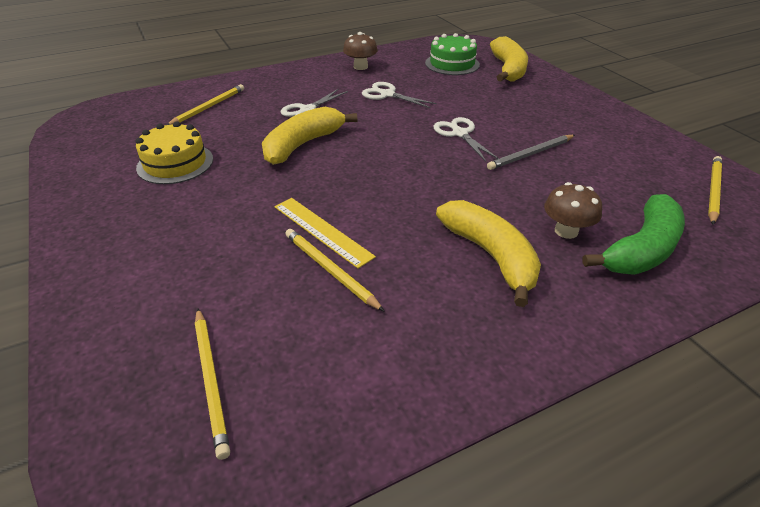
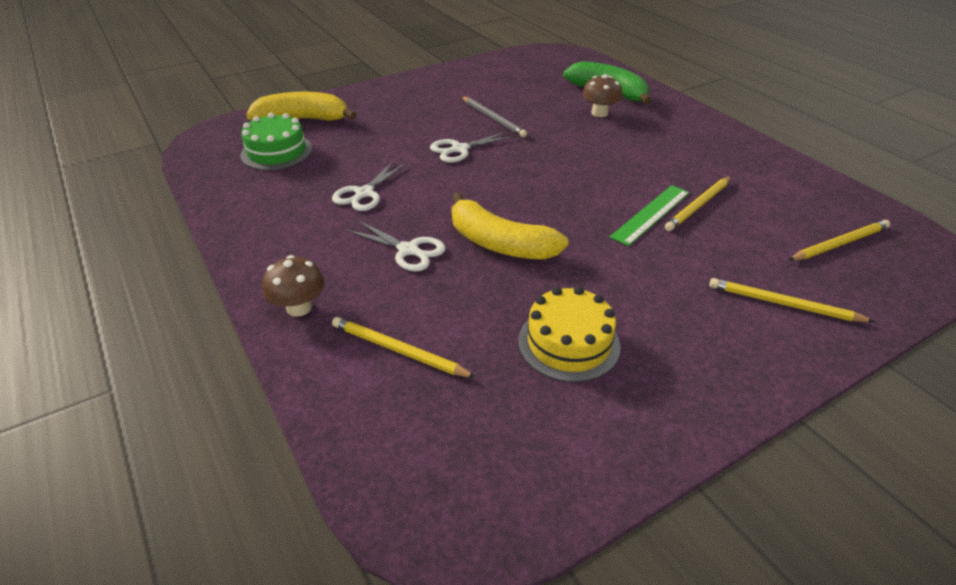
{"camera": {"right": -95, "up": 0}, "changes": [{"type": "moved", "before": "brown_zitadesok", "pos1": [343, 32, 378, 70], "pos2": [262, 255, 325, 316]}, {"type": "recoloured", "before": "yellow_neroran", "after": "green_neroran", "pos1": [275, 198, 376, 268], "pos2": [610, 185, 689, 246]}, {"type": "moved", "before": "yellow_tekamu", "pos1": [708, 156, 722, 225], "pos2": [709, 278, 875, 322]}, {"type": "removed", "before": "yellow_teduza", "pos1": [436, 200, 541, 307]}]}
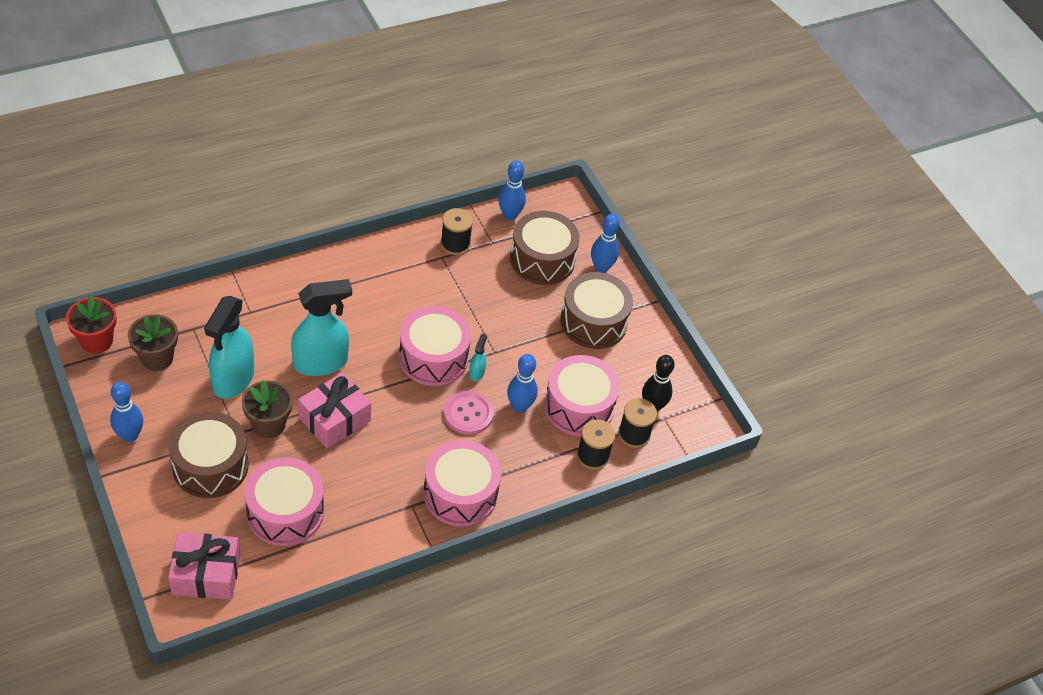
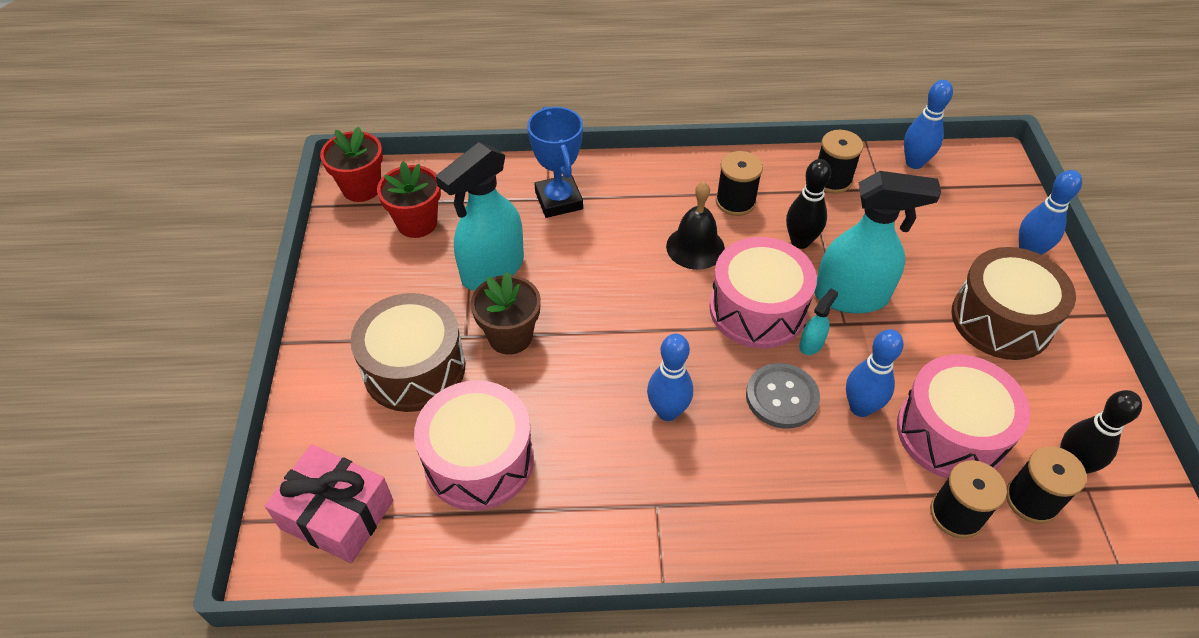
{"camera": {"right": 30, "up": 0}, "changes": [{"type": "recoloured", "before": "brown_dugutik", "after": "red_dugutik", "pos1": [128, 314, 178, 371], "pos2": [377, 162, 441, 238]}, {"type": "added", "after": "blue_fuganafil", "pos2": [527, 106, 583, 218]}, {"type": "moved", "before": "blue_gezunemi", "pos1": [110, 382, 143, 442], "pos2": [647, 334, 693, 421]}, {"type": "added", "after": "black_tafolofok", "pos2": [666, 182, 725, 270]}, {"type": "added", "after": "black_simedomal", "pos2": [716, 151, 763, 216]}, {"type": "recoloured", "before": "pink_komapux", "after": "grey_komapux", "pos1": [444, 391, 494, 435], "pos2": [746, 363, 820, 429]}, {"type": "added", "after": "black_gezunemi", "pos2": [786, 159, 831, 249]}, {"type": "moved", "before": "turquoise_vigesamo", "pos1": [291, 279, 352, 376], "pos2": [814, 171, 941, 313]}, {"type": "removed", "before": "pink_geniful", "pos1": [298, 372, 371, 448]}, {"type": "removed", "before": "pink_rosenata", "pos1": [423, 440, 501, 527]}, {"type": "removed", "before": "brown_rosenata", "pos1": [510, 211, 580, 285]}]}
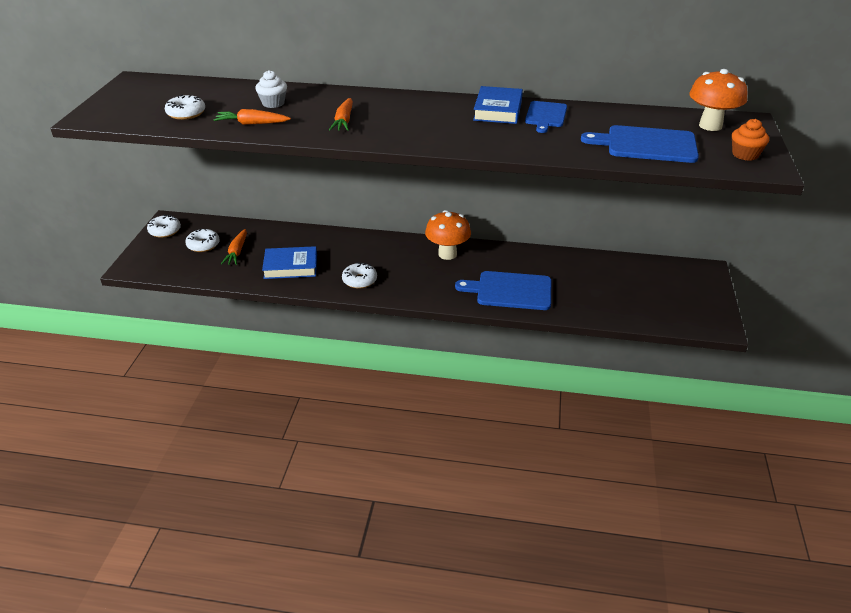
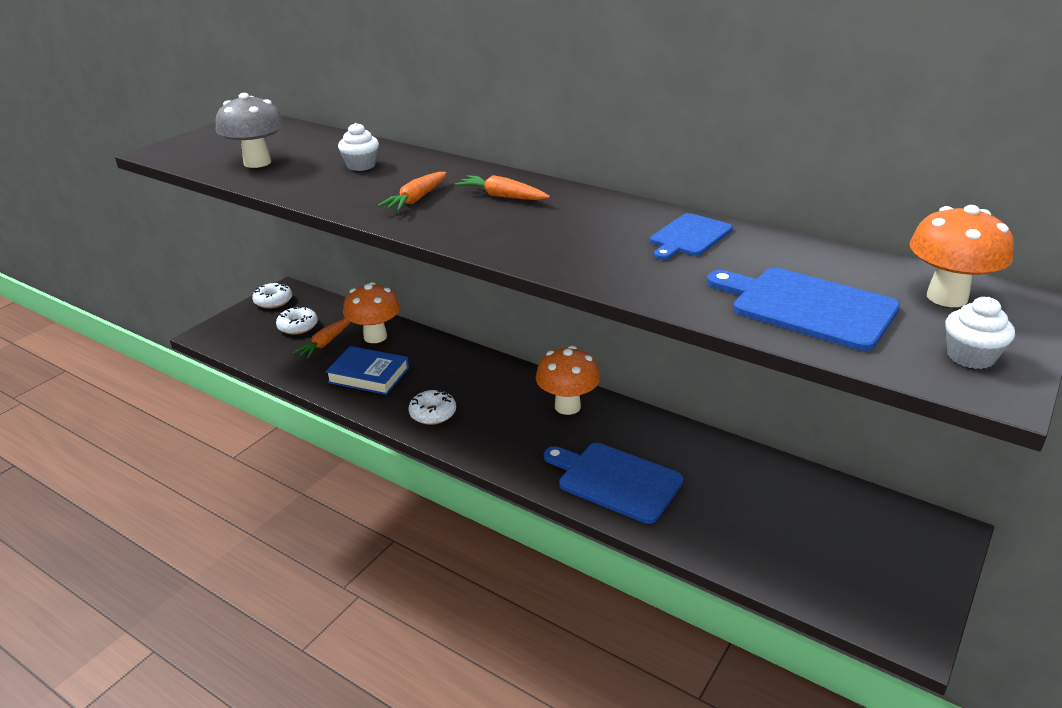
{"camera": {"right": 25, "up": -5}, "changes": [{"type": "replaced", "before": "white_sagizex", "after": "grey_zitadesok", "pos1": [165, 95, 205, 120], "pos2": [216, 93, 284, 168]}, {"type": "added", "after": "orange_zitadesok", "pos2": [343, 282, 400, 343]}, {"type": "moved", "before": "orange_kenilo", "pos1": [213, 109, 291, 125], "pos2": [455, 175, 550, 200]}, {"type": "recoloured", "before": "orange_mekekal", "after": "white_mekekal", "pos1": [732, 119, 769, 161], "pos2": [945, 297, 1015, 369]}, {"type": "removed", "before": "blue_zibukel", "pos1": [473, 86, 523, 124]}]}
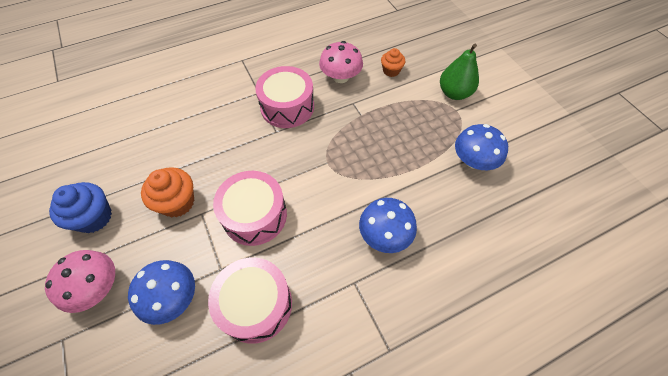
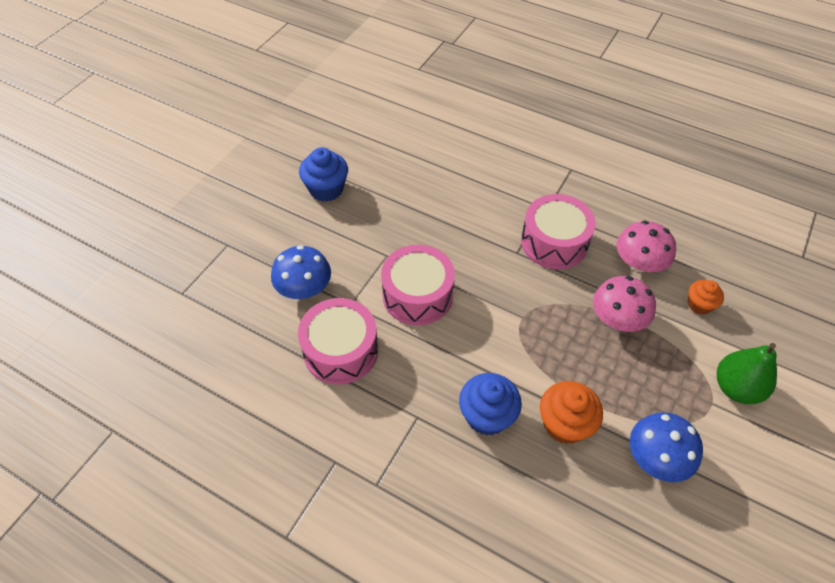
{"camera": {"right": 55, "up": -5}, "changes": [{"type": "replaced", "before": "blue_zitadesok", "after": "blue_mekekal", "pos1": [359, 198, 417, 253], "pos2": [459, 373, 522, 436]}, {"type": "moved", "before": "orange_mekekal", "pos1": [141, 167, 194, 217], "pos2": [540, 381, 603, 444]}, {"type": "moved", "before": "pink_zitadesok", "pos1": [45, 250, 115, 313], "pos2": [593, 276, 656, 332]}]}
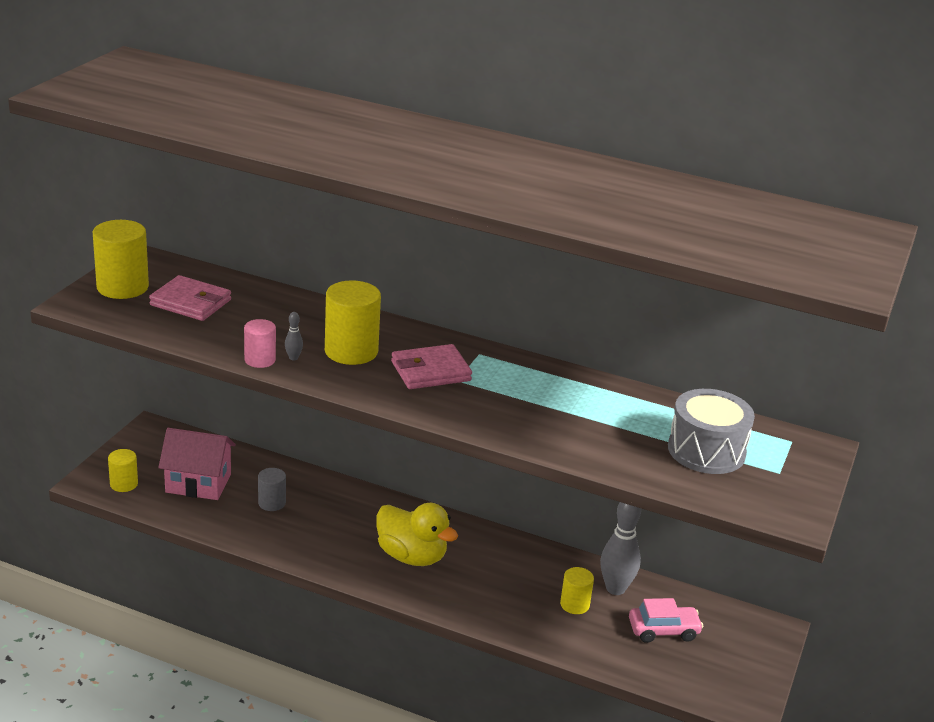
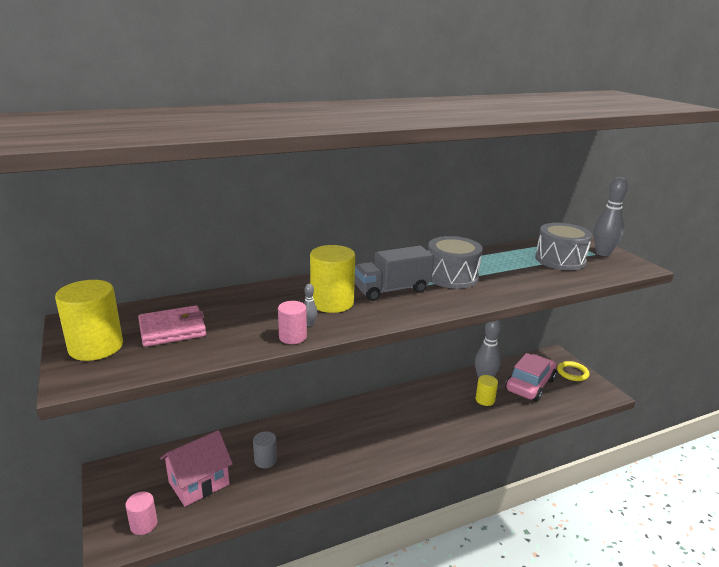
{"camera": {"right": -45, "up": -5}, "changes": [{"type": "recoloured", "before": "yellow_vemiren", "after": "pink_vemiren", "pos1": [108, 449, 138, 492], "pos2": [125, 492, 157, 535]}, {"type": "replaced", "before": "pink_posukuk", "after": "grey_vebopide", "pos1": [391, 344, 472, 389], "pos2": [355, 246, 434, 301]}, {"type": "added", "after": "grey_rosenata", "pos2": [428, 236, 483, 289]}, {"type": "resized", "before": "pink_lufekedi", "pos1": [629, 598, 703, 643], "pos2": [505, 353, 557, 402], "scale": 1.53}, {"type": "added", "after": "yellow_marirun", "pos2": [557, 361, 590, 381]}, {"type": "added", "after": "grey_gezunemi", "pos2": [594, 177, 628, 256]}, {"type": "removed", "before": "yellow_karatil", "pos1": [376, 503, 458, 566]}]}
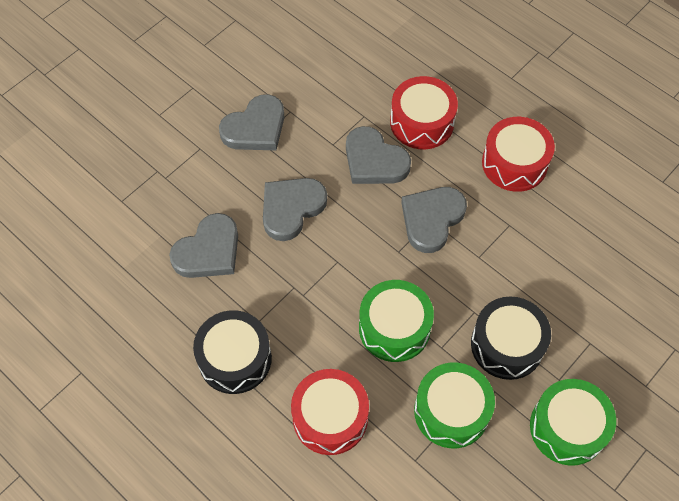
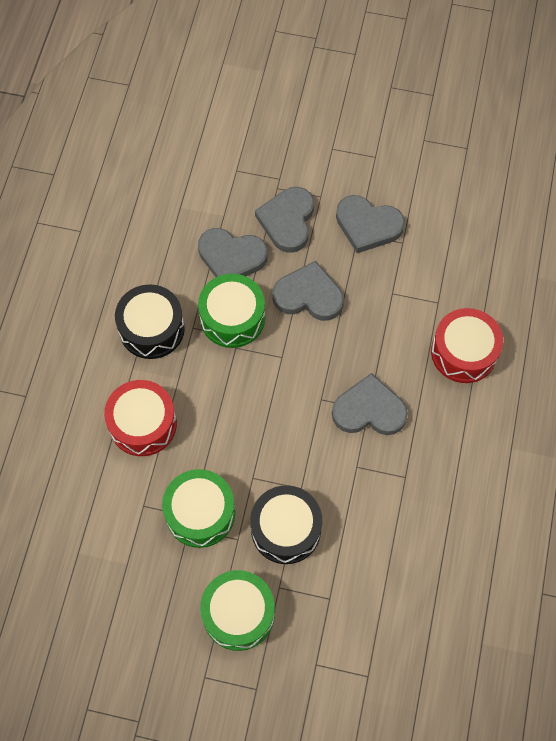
{"camera": {"right": 60, "up": 5}, "changes": [{"type": "moved", "before": "green_rosenata", "pos1": [359, 280, 434, 362], "pos2": [198, 274, 265, 348]}, {"type": "moved", "before": "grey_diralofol", "pos1": [346, 126, 411, 184], "pos2": [255, 187, 314, 253]}, {"type": "removed", "before": "red_rosenata", "pos1": [482, 117, 555, 192]}]}
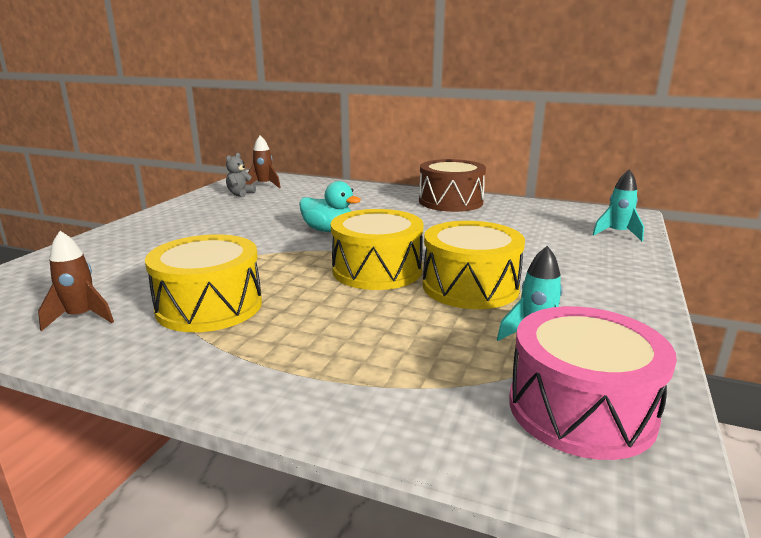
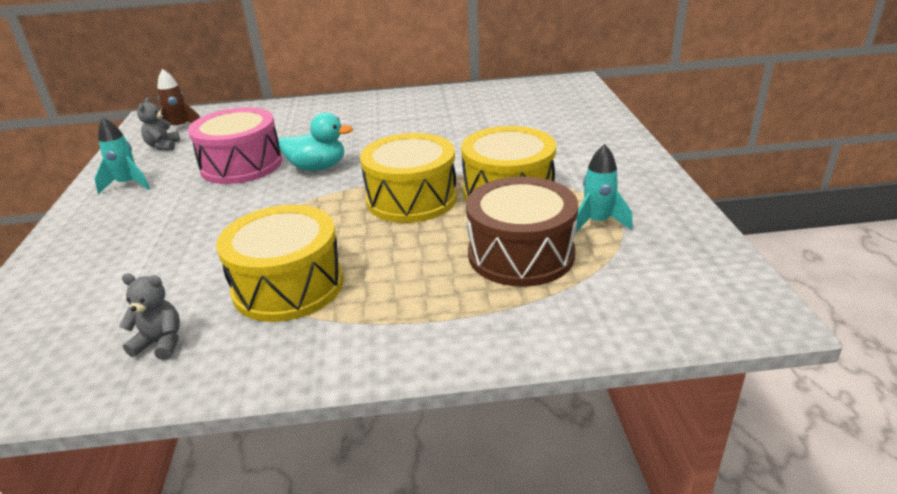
{"camera": {"right": -25, "up": 10}, "changes": [{"type": "moved", "before": "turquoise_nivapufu", "pos1": [592, 169, 644, 241], "pos2": [94, 117, 150, 194]}, {"type": "replaced", "before": "brown_nivapufu", "after": "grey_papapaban", "pos1": [38, 231, 114, 331], "pos2": [119, 274, 180, 360]}, {"type": "moved", "before": "pink_rosenata", "pos1": [509, 306, 677, 460], "pos2": [188, 107, 282, 184]}, {"type": "moved", "before": "brown_rosenata", "pos1": [419, 159, 486, 212], "pos2": [466, 177, 578, 287]}]}
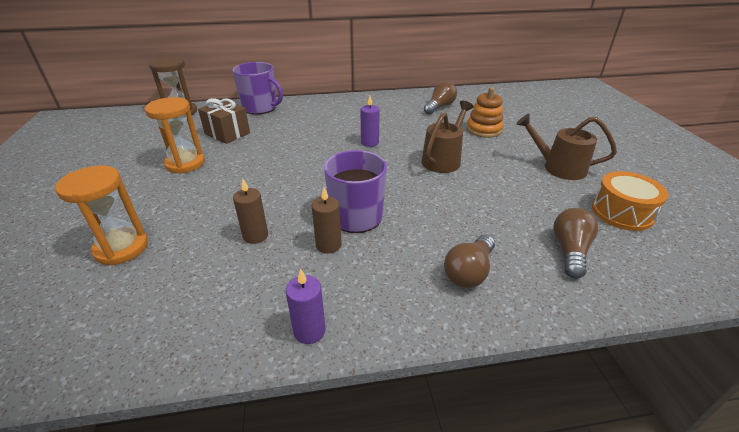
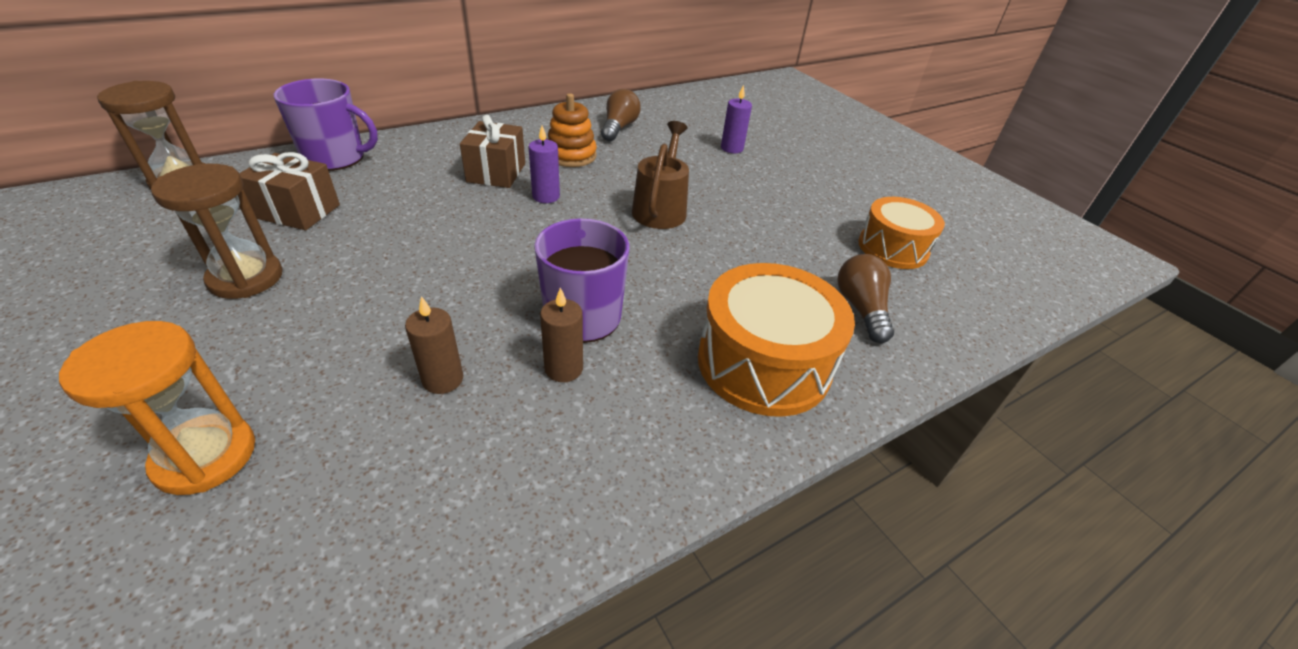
{"camera": {"right": -25, "up": 5}, "changes": [{"type": "recoloured", "before": "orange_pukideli", "after": "brown_pukideli", "pos1": [145, 97, 205, 174], "pos2": [151, 164, 283, 299]}, {"type": "added", "after": "brown_geniful", "pos2": [460, 115, 525, 188]}, {"type": "moved", "before": "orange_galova", "pos1": [466, 87, 504, 138], "pos2": [547, 93, 597, 167]}, {"type": "replaced", "before": "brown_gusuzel", "after": "orange_rosenata", "pos1": [444, 234, 495, 288], "pos2": [698, 263, 855, 417]}, {"type": "moved", "before": "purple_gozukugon", "pos1": [286, 269, 326, 344], "pos2": [721, 85, 752, 153]}, {"type": "removed", "before": "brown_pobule", "pos1": [516, 114, 617, 180]}]}
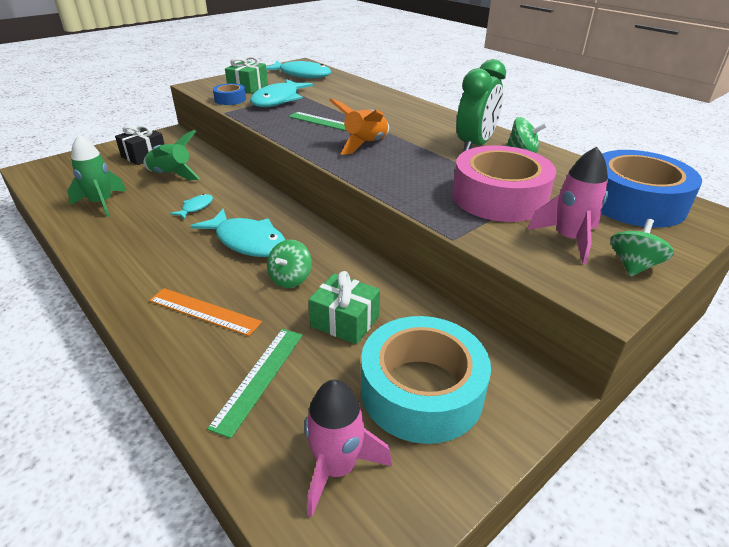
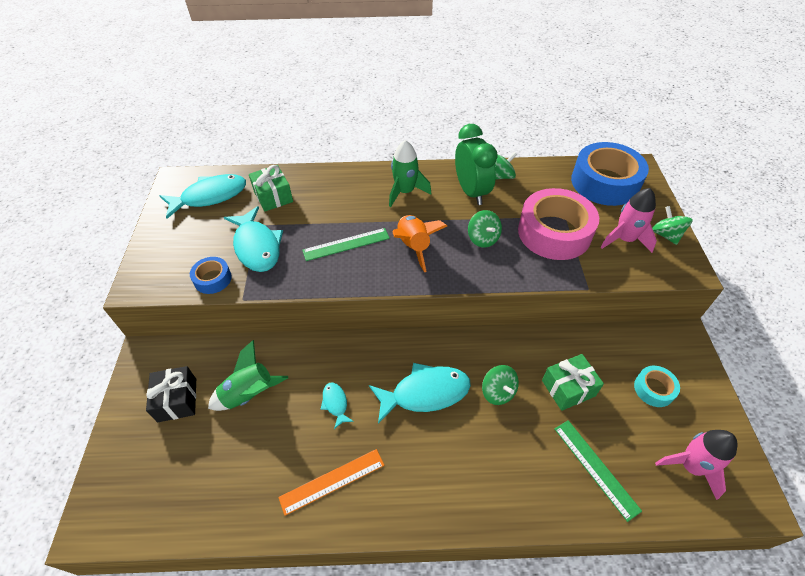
{"camera": {"right": -50, "up": 15}, "changes": [{"type": "moved", "before": "green_geniful", "pos1": [225, 56, 268, 94], "pos2": [249, 165, 293, 212]}, {"type": "moved", "before": "orange_neroran", "pos1": [149, 288, 262, 336], "pos2": [278, 449, 385, 515]}, {"type": "moved", "before": "green_nivapufu", "pos1": [68, 135, 126, 217], "pos2": [389, 140, 431, 207]}, {"type": "added", "after": "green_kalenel", "pos2": [468, 210, 502, 248]}, {"type": "resized", "before": "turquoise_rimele", "pos1": [361, 316, 491, 444], "pos2": [634, 366, 680, 407], "scale": 0.47}]}
